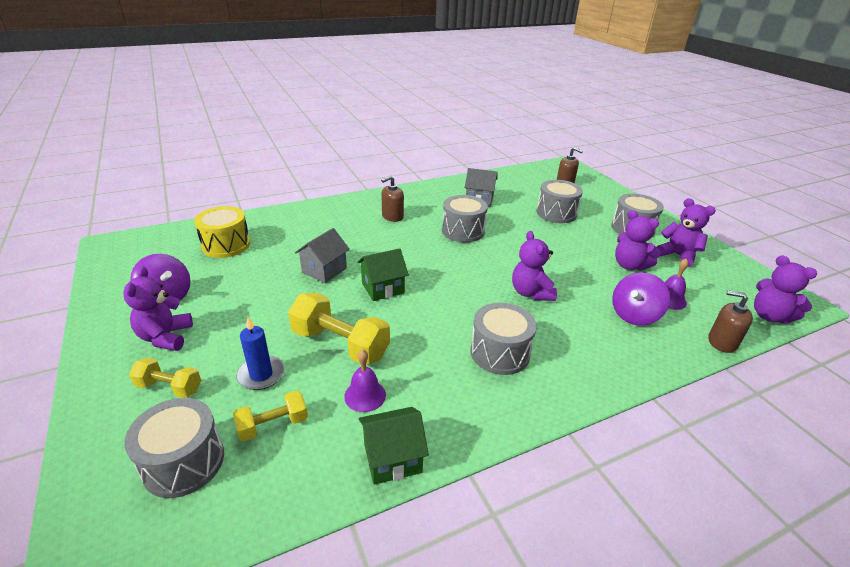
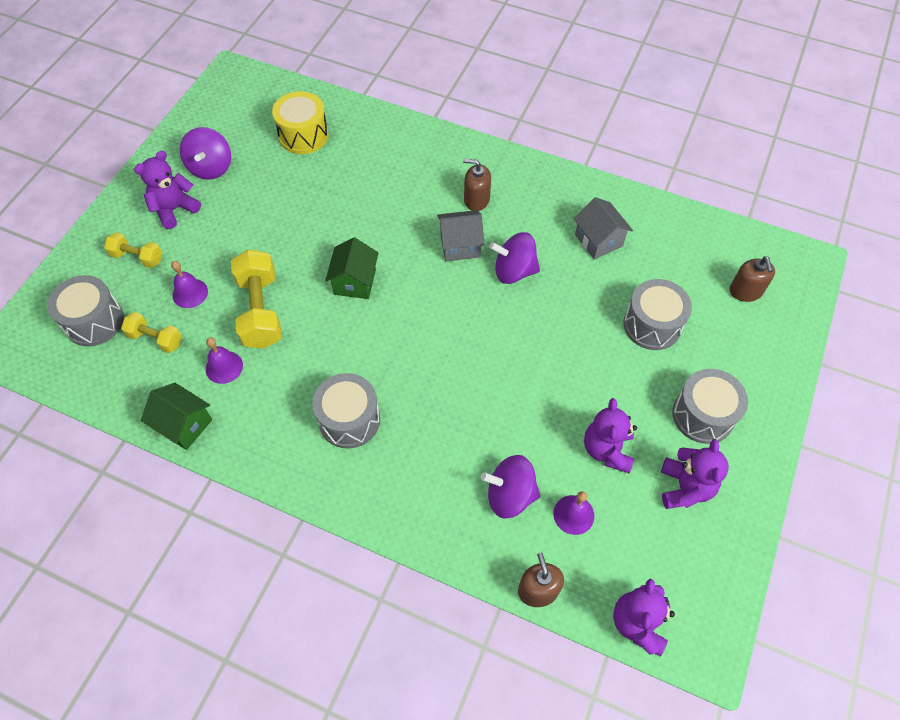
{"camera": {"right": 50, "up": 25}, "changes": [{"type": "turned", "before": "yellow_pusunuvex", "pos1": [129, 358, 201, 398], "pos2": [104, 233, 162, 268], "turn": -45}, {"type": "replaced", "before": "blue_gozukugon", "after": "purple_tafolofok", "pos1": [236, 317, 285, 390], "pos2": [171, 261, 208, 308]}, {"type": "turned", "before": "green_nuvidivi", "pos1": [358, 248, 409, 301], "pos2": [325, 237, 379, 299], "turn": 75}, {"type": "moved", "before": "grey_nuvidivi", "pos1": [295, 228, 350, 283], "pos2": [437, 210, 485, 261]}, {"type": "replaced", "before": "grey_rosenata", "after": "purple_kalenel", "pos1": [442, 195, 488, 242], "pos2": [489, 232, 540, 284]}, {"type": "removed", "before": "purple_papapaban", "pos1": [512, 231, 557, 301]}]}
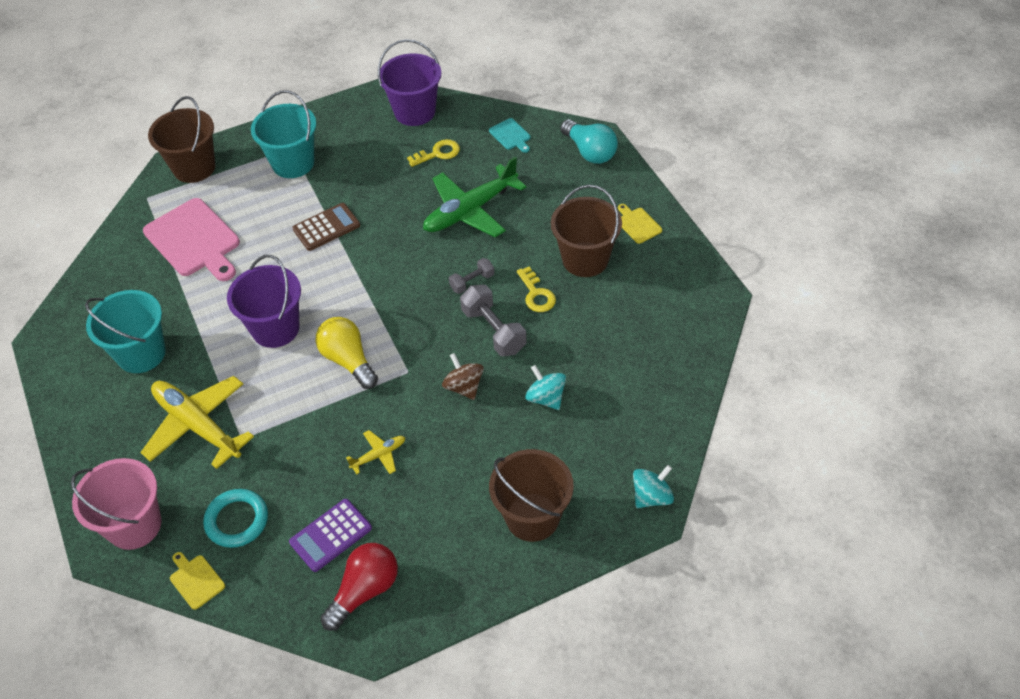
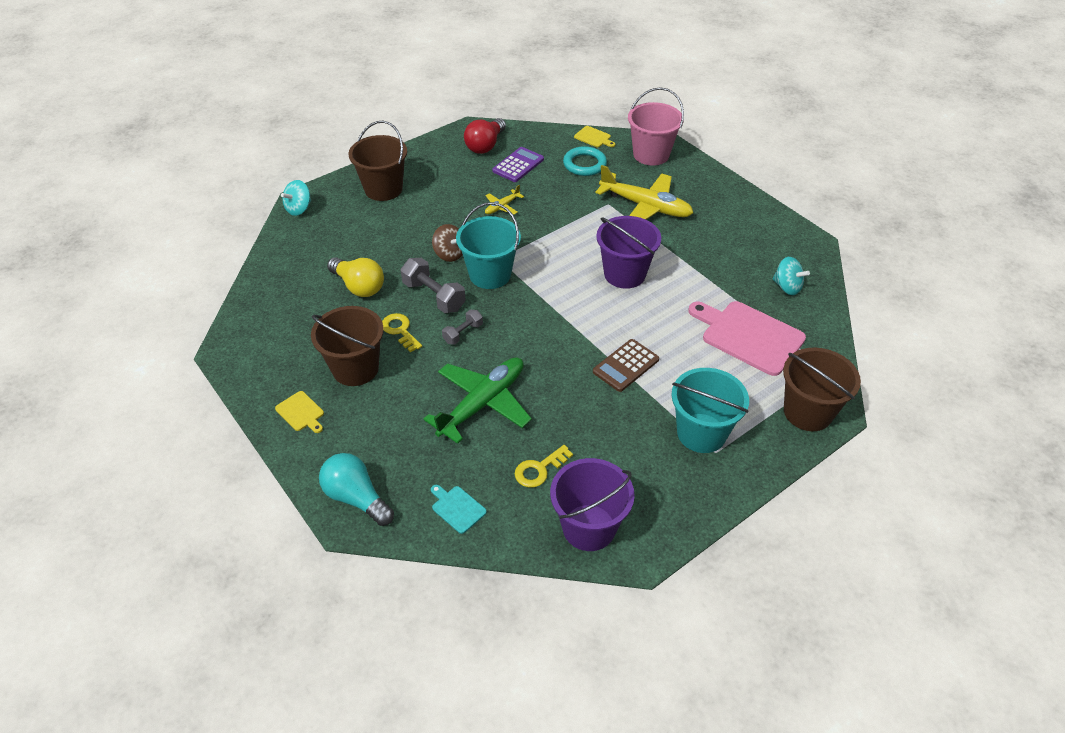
{"camera": {"right": 165, "up": -5}, "changes": [{"type": "moved", "before": "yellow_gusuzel", "pos1": [316, 317, 378, 389], "pos2": [327, 257, 384, 297]}, {"type": "moved", "before": "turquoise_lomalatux", "pos1": [85, 290, 166, 373], "pos2": [456, 202, 521, 289]}, {"type": "moved", "before": "turquoise_kalenel", "pos1": [525, 365, 566, 410], "pos2": [772, 257, 810, 295]}]}
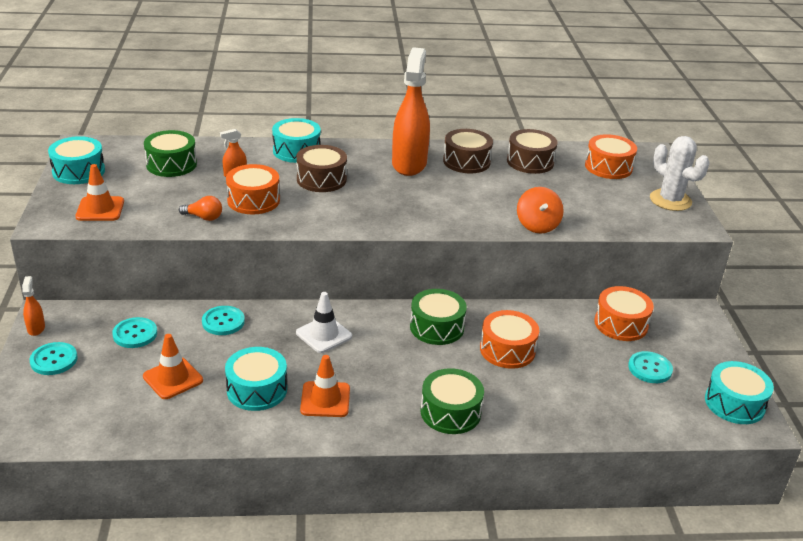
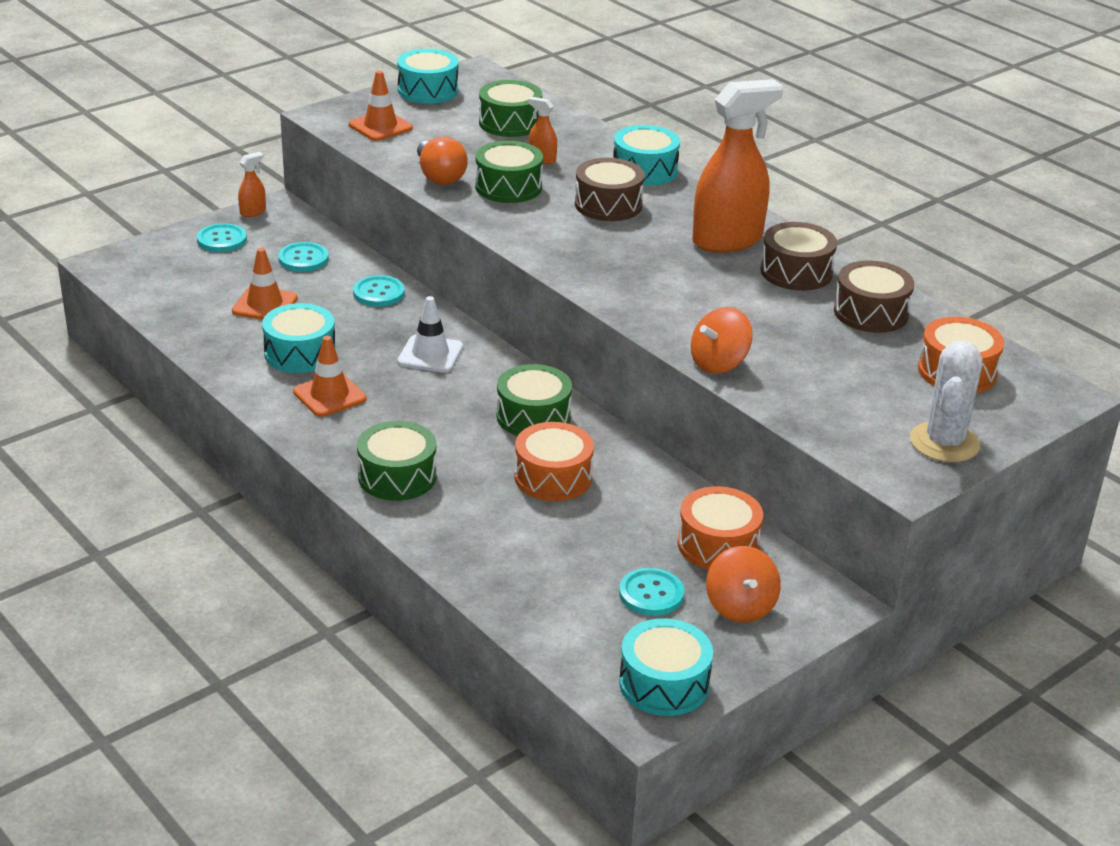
{"camera": {"right": 55, "up": 0}, "changes": [{"type": "resized", "before": "orange_gusuzel", "pos1": [179, 196, 222, 221], "pos2": [417, 137, 468, 185], "scale": 1.53}, {"type": "recoloured", "before": "orange_rosenata", "after": "green_rosenata", "pos1": [226, 164, 280, 215], "pos2": [475, 141, 543, 203]}, {"type": "added", "after": "orange_kalenel", "pos2": [706, 546, 781, 623]}]}
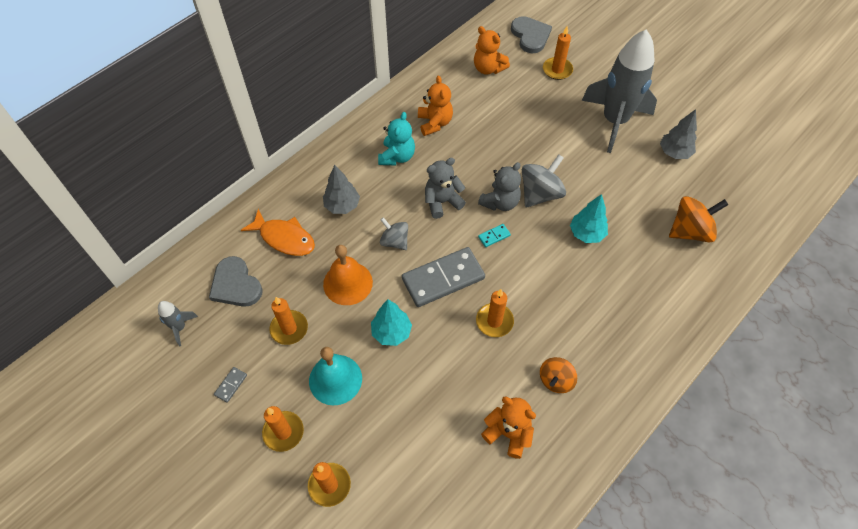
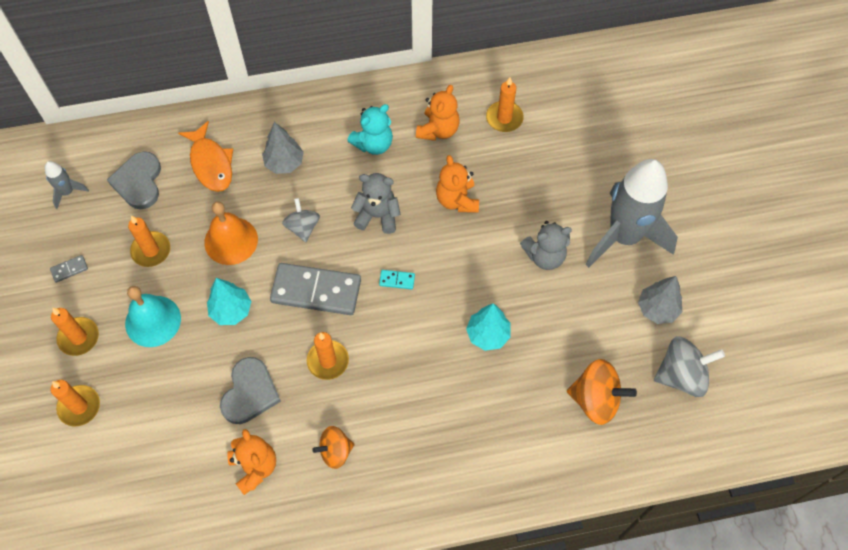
{"camera": {"right": 35, "up": 5}, "changes": [{"type": "moved", "before": "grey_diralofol", "pos1": [511, 16, 552, 53], "pos2": [220, 357, 281, 424]}, {"type": "moved", "before": "orange_papapaban", "pos1": [474, 26, 510, 75], "pos2": [436, 155, 479, 213]}, {"type": "moved", "before": "orange_gozukugon", "pos1": [543, 27, 573, 80], "pos2": [486, 77, 524, 132]}, {"type": "moved", "before": "grey_papapaban", "pos1": [478, 162, 521, 211], "pos2": [520, 221, 572, 270]}, {"type": "moved", "before": "grey_kalenel", "pos1": [522, 154, 566, 207], "pos2": [654, 336, 725, 397]}]}
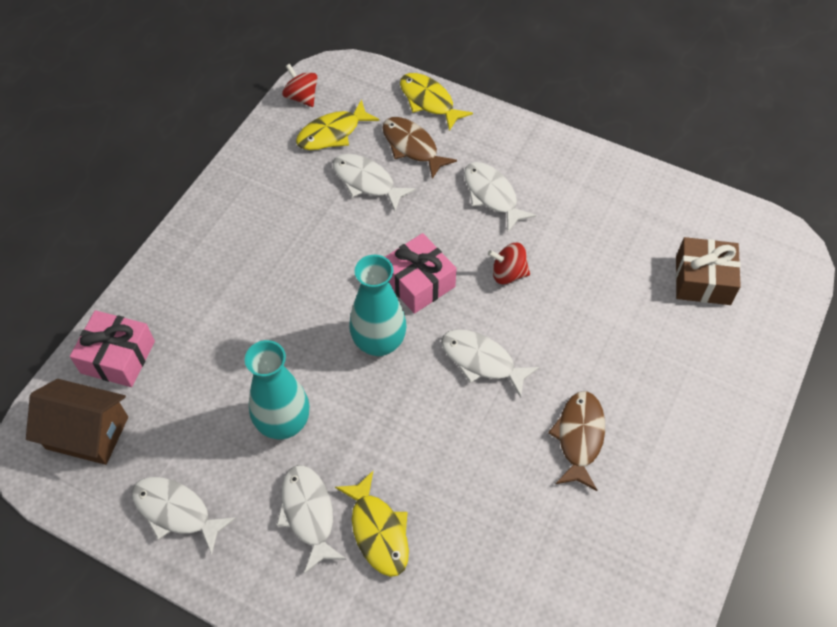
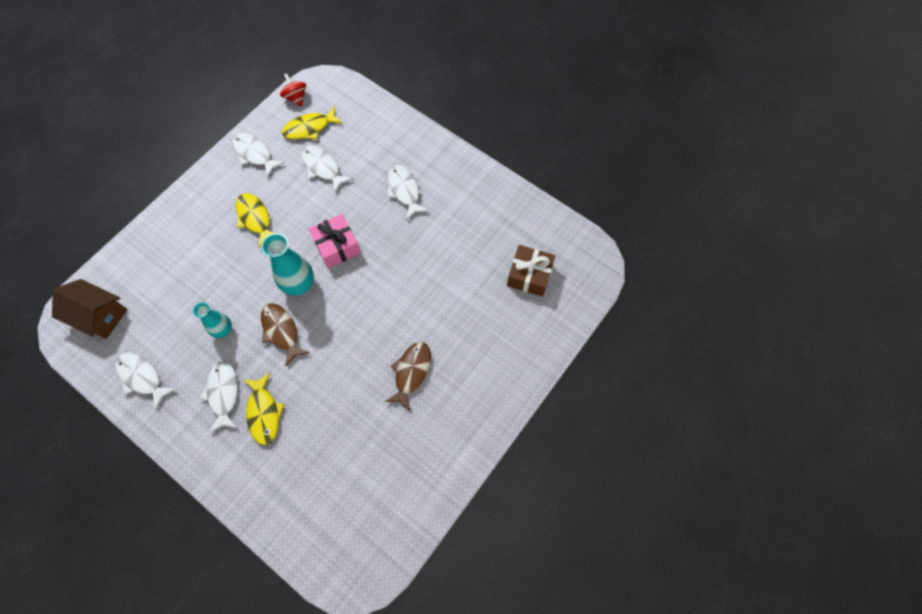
{"camera": {"right": 10, "up": 10}, "changes": [{"type": "resized", "before": "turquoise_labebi", "pos1": [245, 340, 310, 439], "pos2": [193, 302, 232, 338], "scale": 0.63}, {"type": "moved", "before": "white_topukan", "pos1": [441, 330, 539, 398], "pos2": [232, 133, 285, 178]}, {"type": "moved", "before": "yellow_topukan", "pos1": [400, 73, 473, 131], "pos2": [236, 193, 275, 248]}, {"type": "moved", "before": "brown_topukan", "pos1": [382, 117, 457, 179], "pos2": [261, 303, 309, 367]}, {"type": "removed", "before": "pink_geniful", "pos1": [70, 310, 155, 387]}, {"type": "removed", "before": "red_kalenel", "pos1": [488, 243, 530, 284]}]}
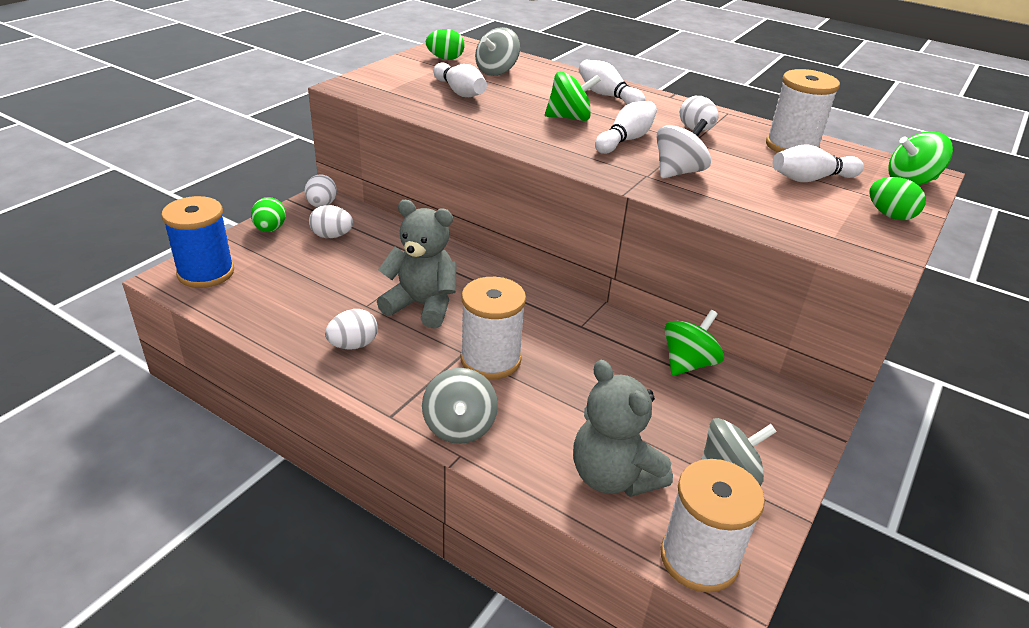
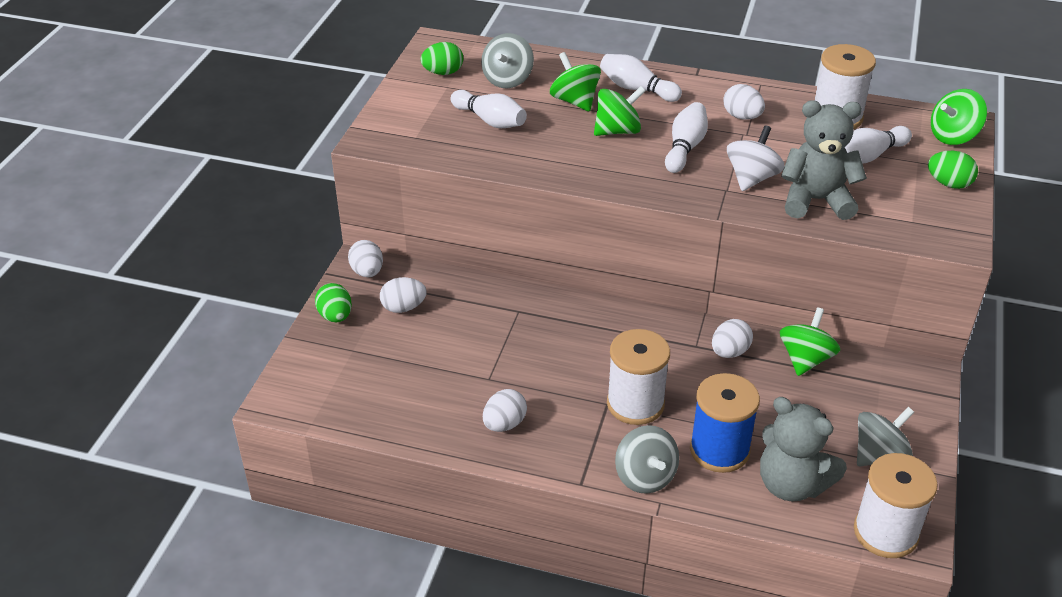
{"camera": {"right": -15, "up": 5}, "changes": [{"type": "added", "after": "green_kalenel", "pos2": [550, 52, 601, 112]}, {"type": "moved", "before": "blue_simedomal", "pos1": [161, 196, 234, 288], "pos2": [690, 373, 760, 473]}, {"type": "added", "after": "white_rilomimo", "pos2": [712, 319, 753, 358]}, {"type": "moved", "before": "grey_papapaban", "pos1": [377, 200, 456, 329], "pos2": [781, 100, 867, 220]}]}
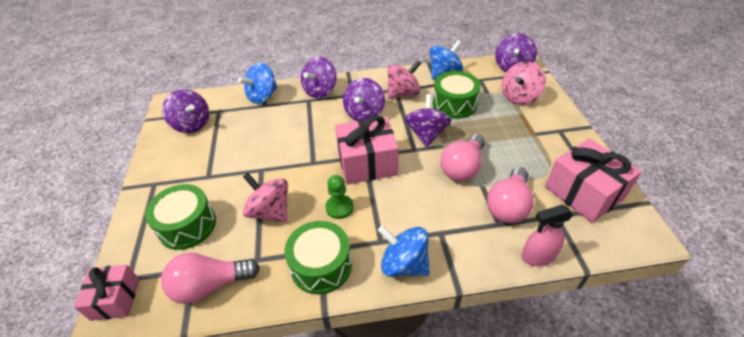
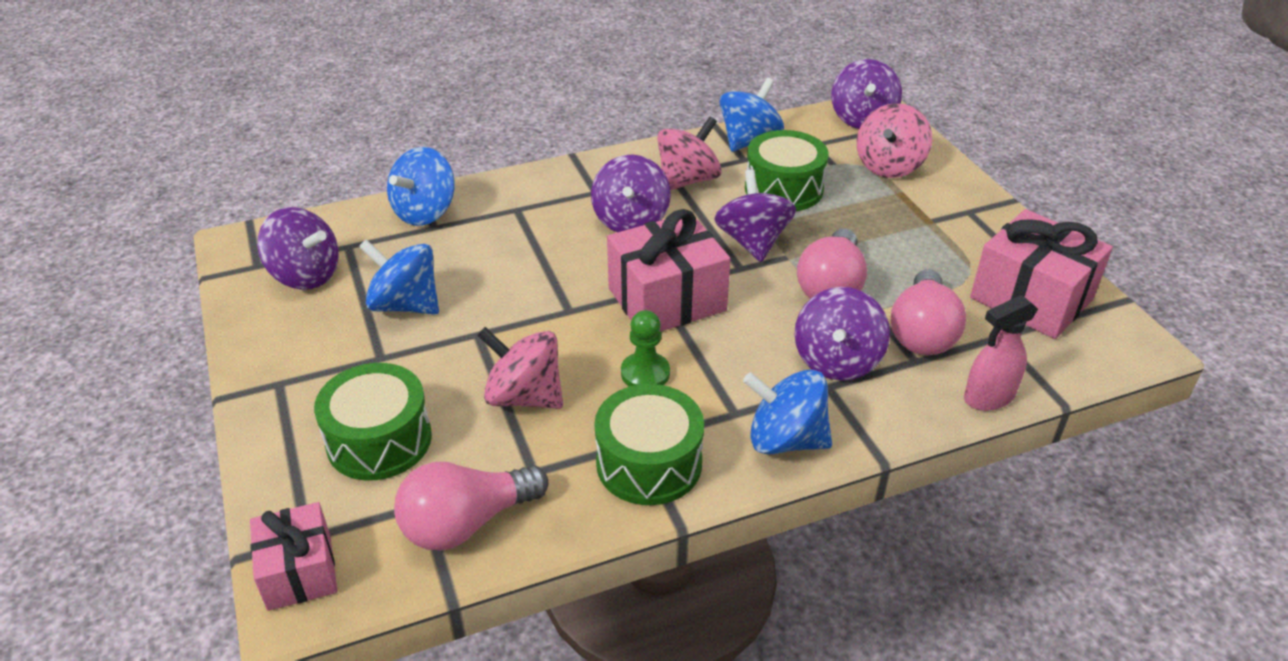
{"camera": {"right": -15, "up": -5}, "changes": [{"type": "added", "after": "blue_kalenel", "pos2": [359, 239, 439, 314]}, {"type": "moved", "before": "purple_kalenel", "pos1": [301, 57, 336, 98], "pos2": [795, 287, 890, 381]}]}
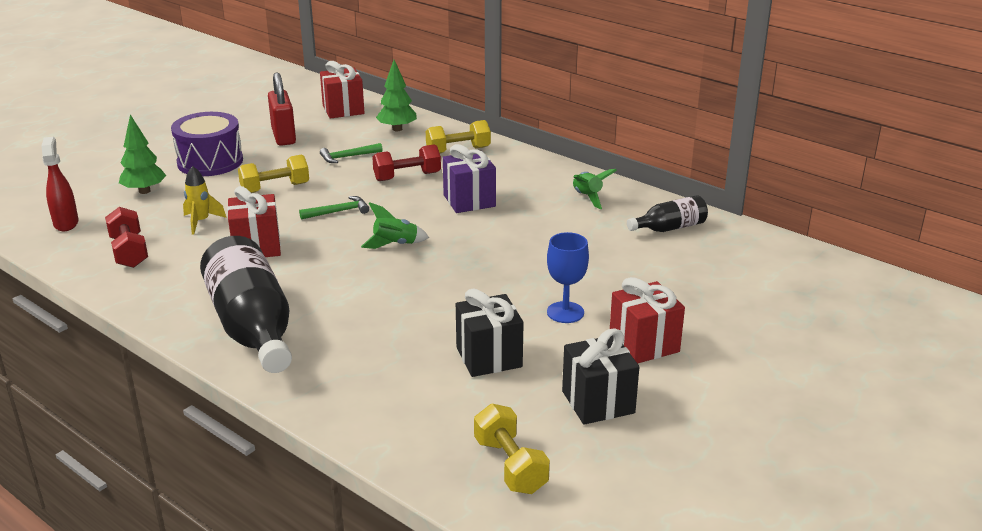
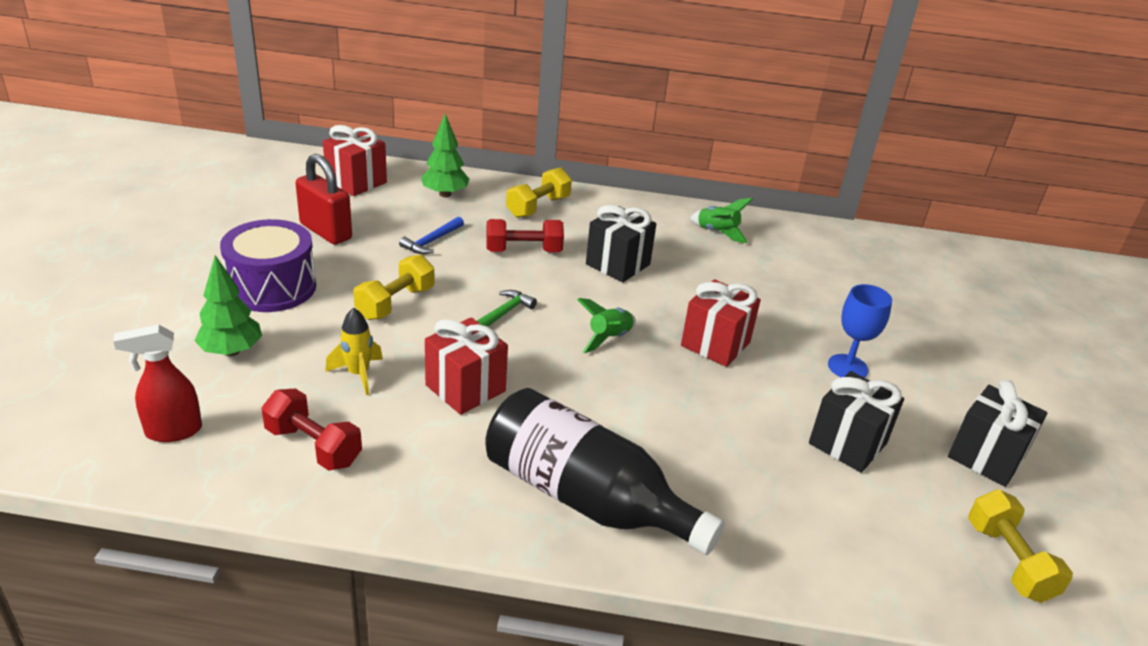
{"camera": {"right": -35, "up": 5}, "changes": [{"type": "turned", "before": "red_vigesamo", "pos1": [41, 137, 79, 232], "pos2": [113, 325, 202, 442], "turn": -60}, {"type": "recoloured", "before": "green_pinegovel", "after": "blue_pinegovel", "pos1": [320, 143, 383, 163], "pos2": [399, 217, 464, 254]}, {"type": "turned", "before": "red_pusunuvex", "pos1": [372, 144, 441, 181], "pos2": [486, 219, 564, 252], "turn": 45}, {"type": "recoloured", "before": "purple_geniful", "after": "black_geniful", "pos1": [443, 144, 496, 213], "pos2": [586, 205, 656, 283]}, {"type": "moved", "before": "red_geniful", "pos1": [610, 277, 685, 364], "pos2": [681, 279, 761, 367]}, {"type": "turned", "before": "yellow_pusunuvex", "pos1": [474, 404, 550, 494], "pos2": [968, 489, 1073, 603], "turn": 45}, {"type": "removed", "before": "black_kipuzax", "pos1": [627, 195, 708, 232]}]}
